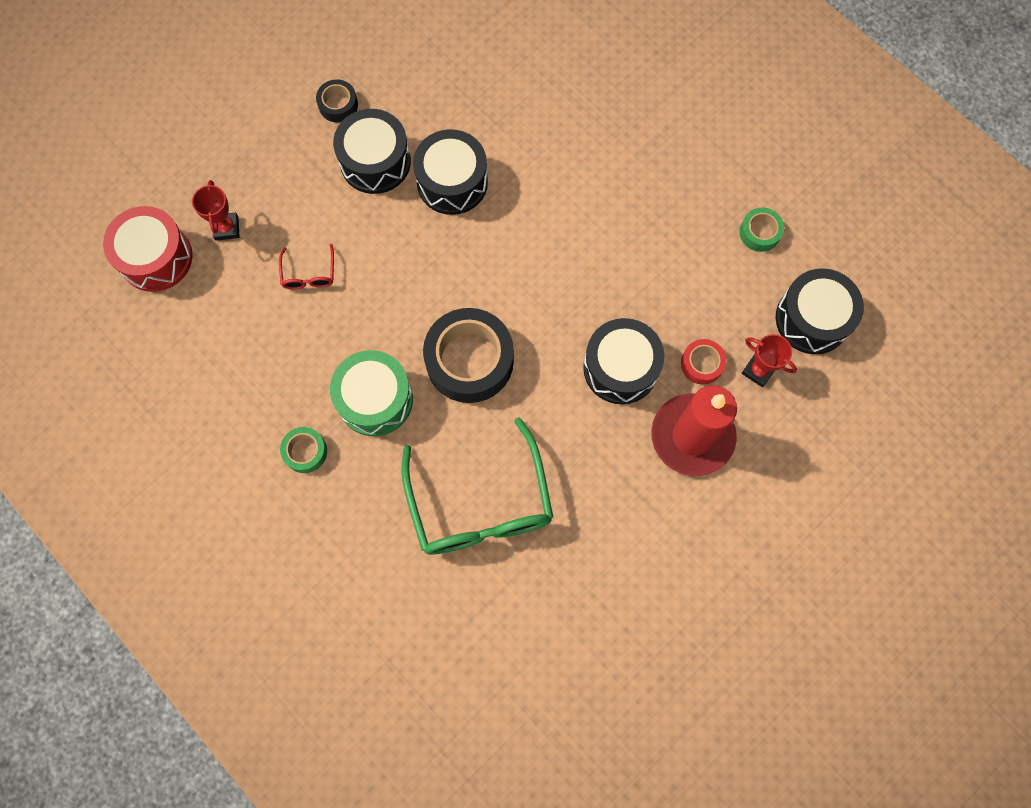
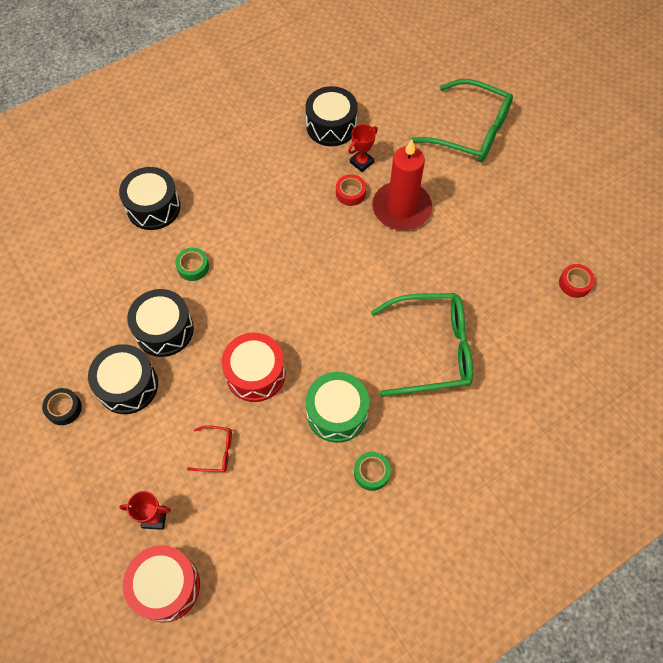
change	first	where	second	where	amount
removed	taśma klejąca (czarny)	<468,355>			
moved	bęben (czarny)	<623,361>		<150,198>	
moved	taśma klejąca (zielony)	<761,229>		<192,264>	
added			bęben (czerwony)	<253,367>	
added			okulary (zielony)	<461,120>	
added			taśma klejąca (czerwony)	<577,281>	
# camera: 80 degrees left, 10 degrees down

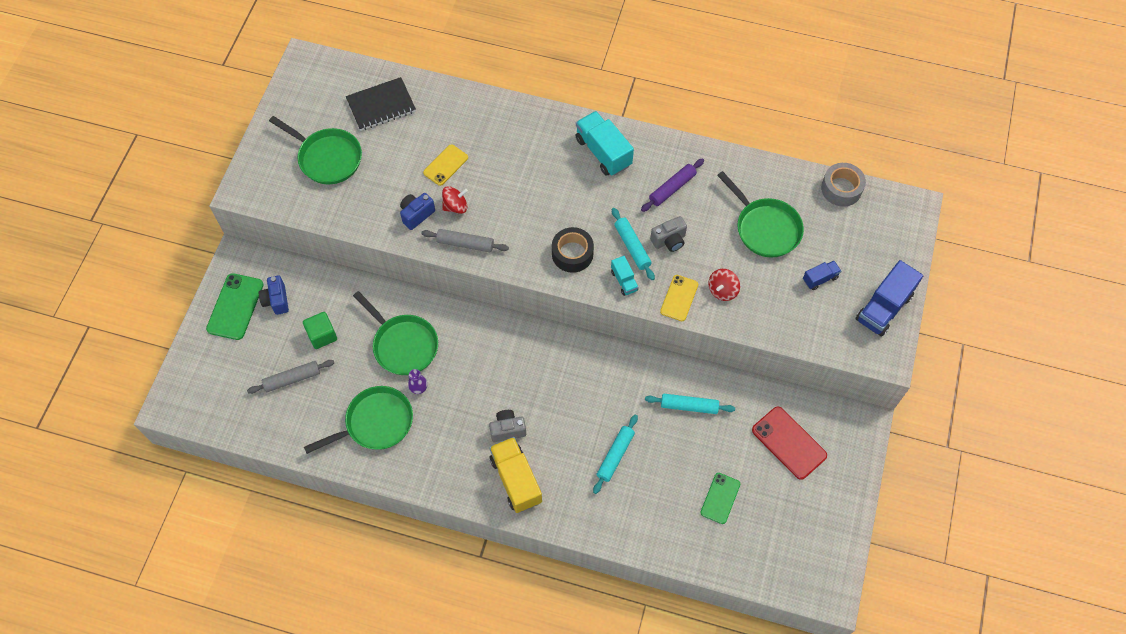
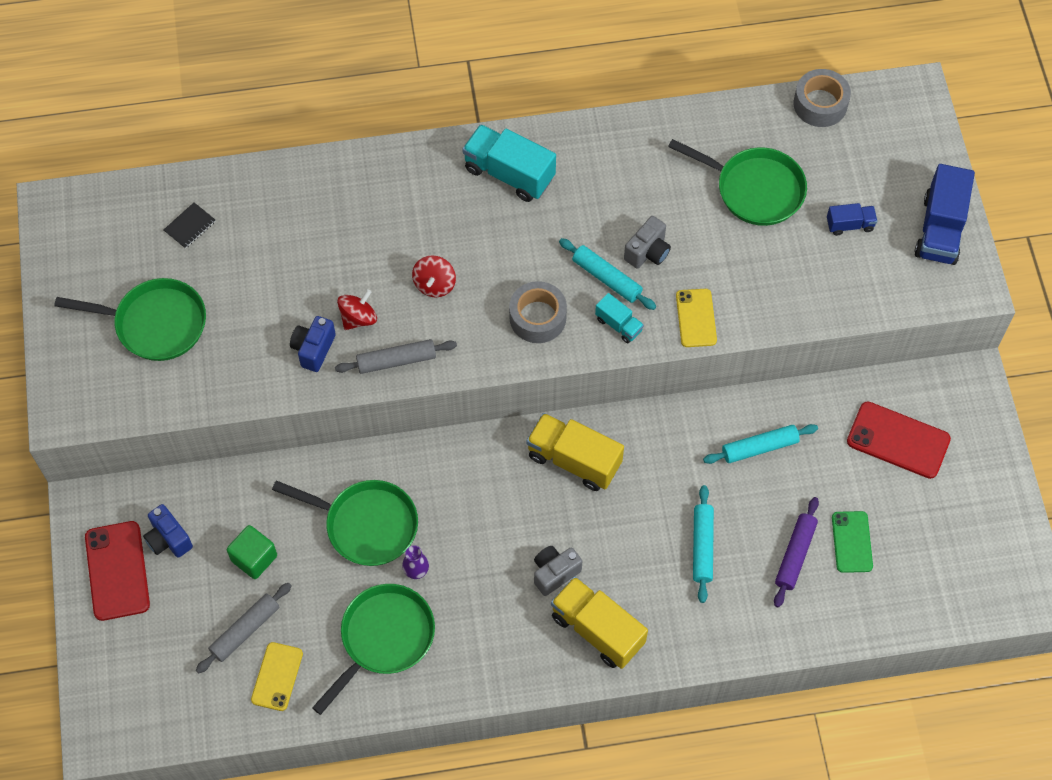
change	first	where	second	where	amount
recoloured	telefon (zielony)	<235,306>	telefon (czerwony)	<117,571>	
resized	zeszyt (czarny)	<381,104>		<189,226>	x0.51
moved	telefon (żółty)	<445,165>		<277,676>	
recoloured	taśma klejąca (czarny)	<573,250>	taśma klejąca (szary)	<538,312>	
moved	wałek do ciasta (fioletowy)	<672,185>		<796,552>	
moved	bączek (czerwony)	<724,285>		<434,276>	
turned	ciężarówka (niebieski)	<822,275>		<852,219>	45 degrees clockwise
added			ciężarówka (żółty)	<575,452>	
# camera: 25 degrees left, 0 degrees up

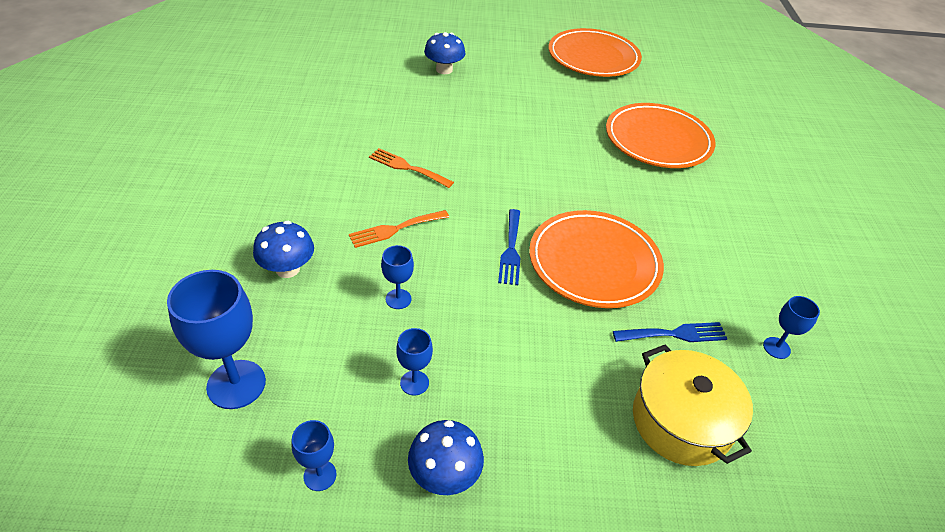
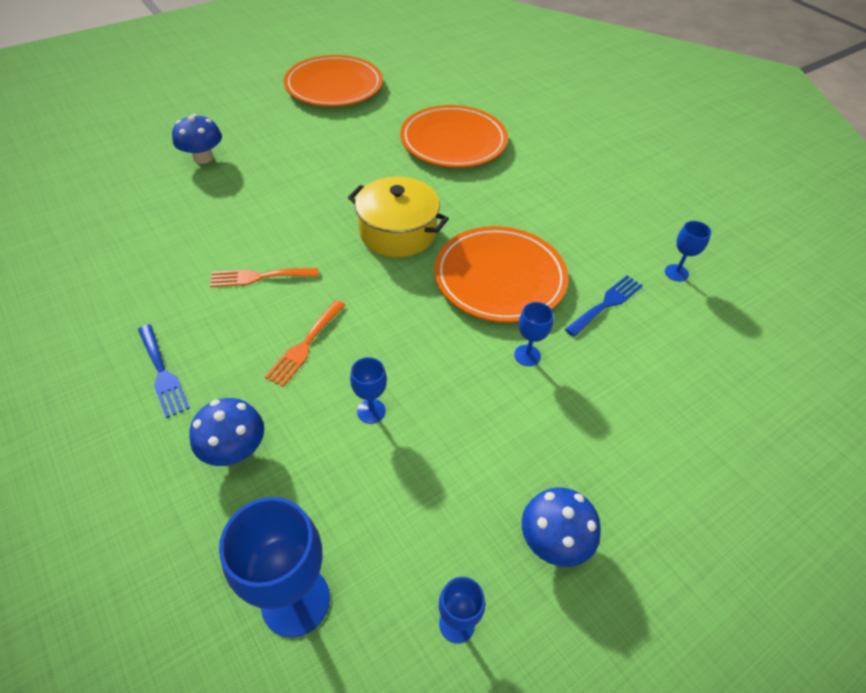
change	first	where	second	where	amount
moved	kielich (niebieski)	<414,362>		<533,334>	
moved	widelec (niebieski)	<509,247>		<164,371>	
moved	garnek (żółty)	<693,405>		<398,217>	
# camera: 35 degrees left, 5 degrees up

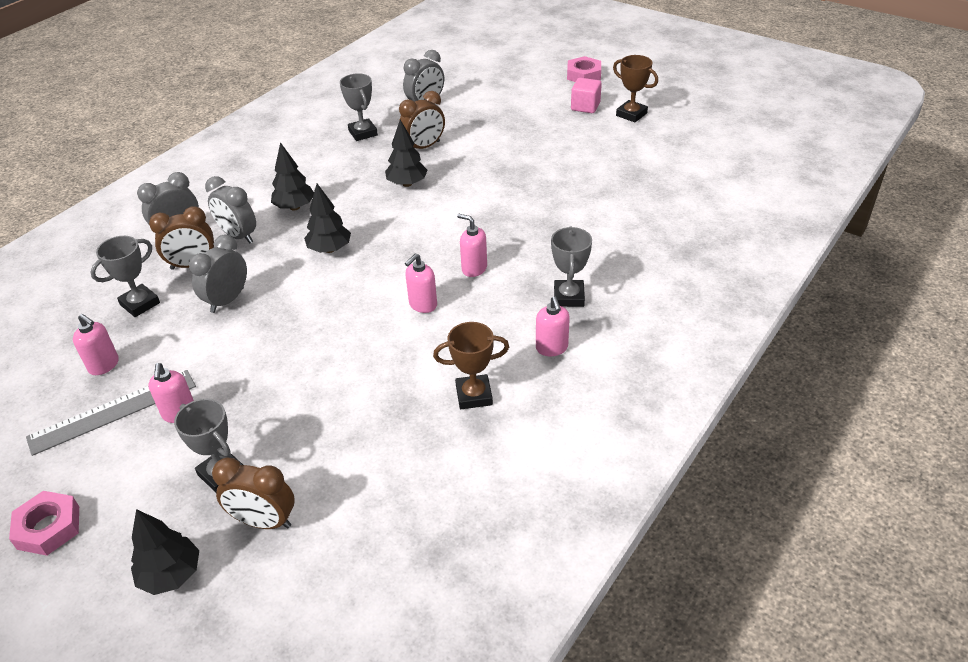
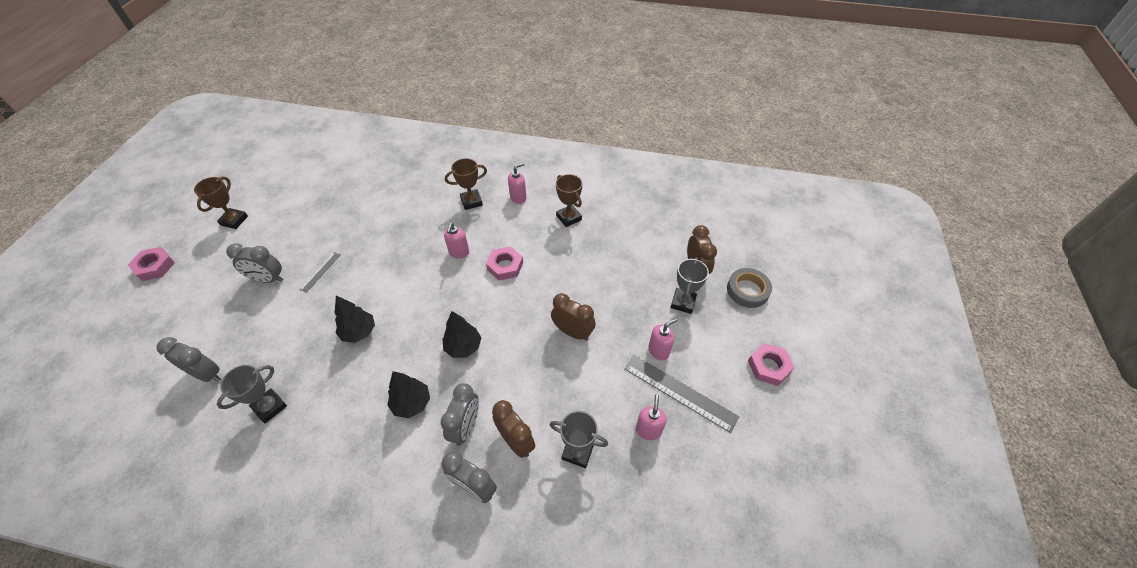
change	first	where	second	where	amount
replaced	drzewko (czarny)	<165,552>	taśma klejąca (szary)	<749,288>	
moved	budzik (szary)	<218,274>		<254,263>	
moved	budzik (brązowy)	<422,120>		<573,317>	
replaced	dozownik mydła (różowy)	<421,283>	nakrętka (różowy)	<504,263>	
recoloured	puchar (szary)	<571,266>	puchar (brązowy)	<466,184>	
removed	sześcian (różowy)	<586,95>			
added			linijka (szary)	<320,272>	
# camera: 115 degrees left, 10 degrees up

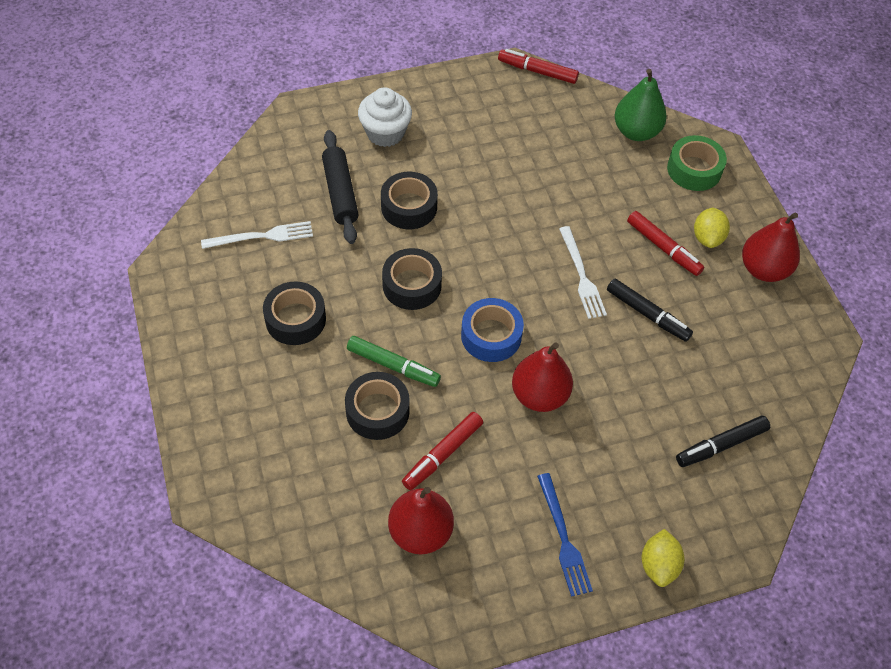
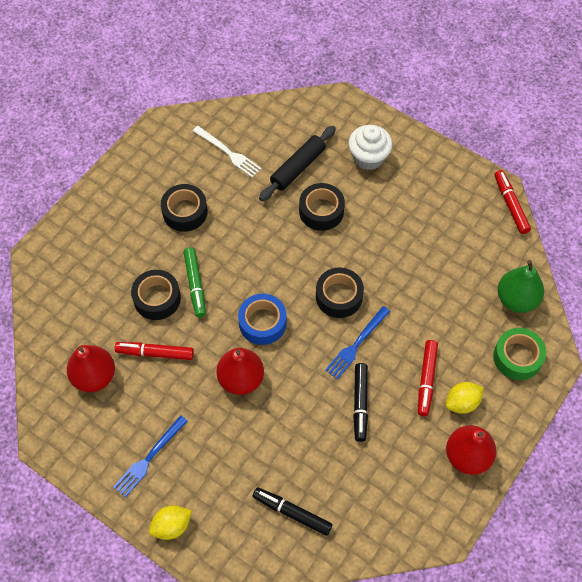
change	first	where	second	where	amount
moved	taśma klejąca (czarny)	<412,279>		<340,293>	
recoloured	widelec (biały)	<583,272>	widelec (niebieski)	<357,343>	
# camera: 55 degrees right, 5 degrees up

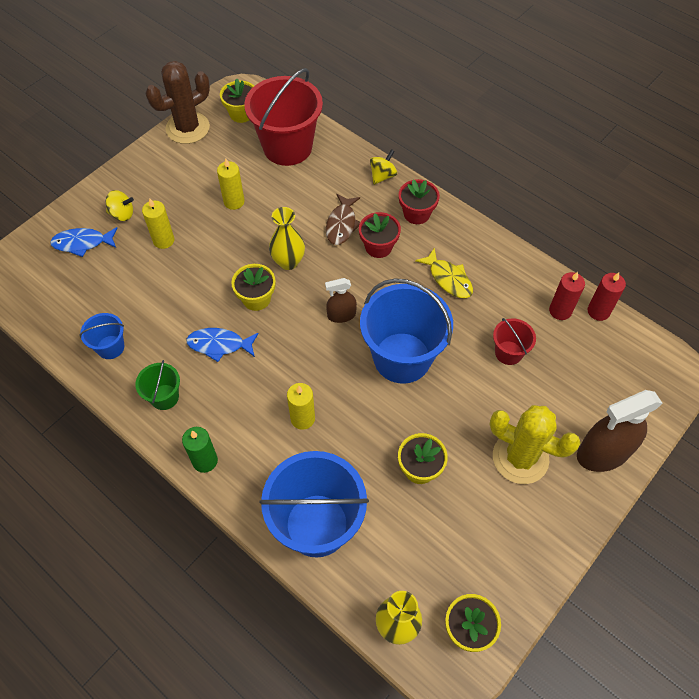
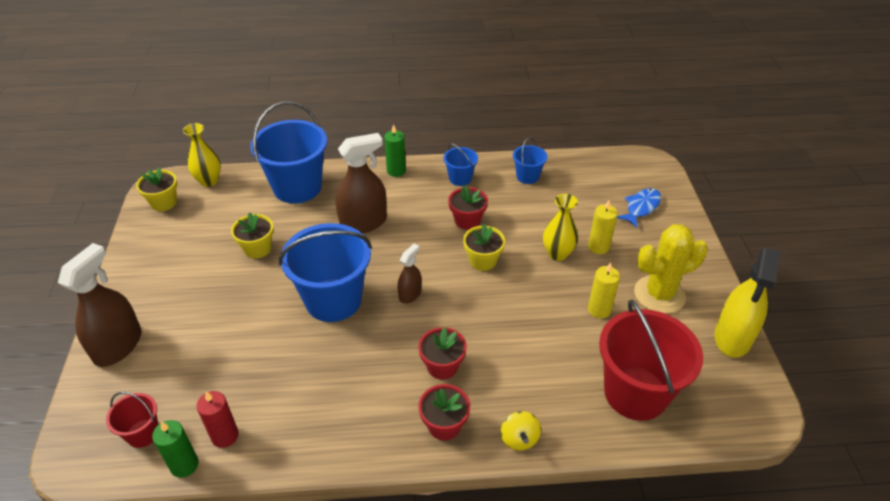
change	first	where	second	where	amount
removed	bączek (żółty)	<120,205>			
recoloured	wiadro (zielony)	<157,385>	wiadro (niebieski)	<461,164>	
replaced	kaktus (brązowy)	<177,102>	spryskiwacz (żółty)	<747,303>	
replaced	ryba (niebieski)	<222,345>	doniczka (czerwony)	<468,207>	
removed	doniczka (żółty)	<237,100>			
moved	wazon (żółty)	<287,238>		<560,227>	
replaced	świeca (żółty)	<301,406>	spryskiwacz (brązowy)	<361,183>	
removed	ryba (brązowy)	<343,219>			
removed	ryba (żółty)	<444,272>			
moved	kaktus (żółty)	<535,444>		<671,269>	
moved	wiadro (czerwony)	<514,341>		<132,420>	
recoloured	świeca (czerwony)	<607,297>	świeca (zielony)	<175,449>	
# camera: 135 degrees right, 15 degrees down

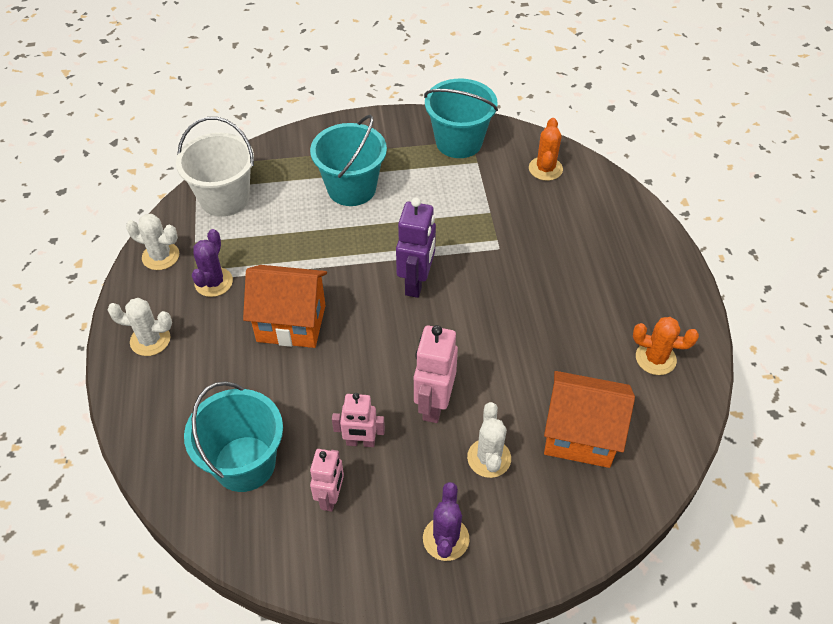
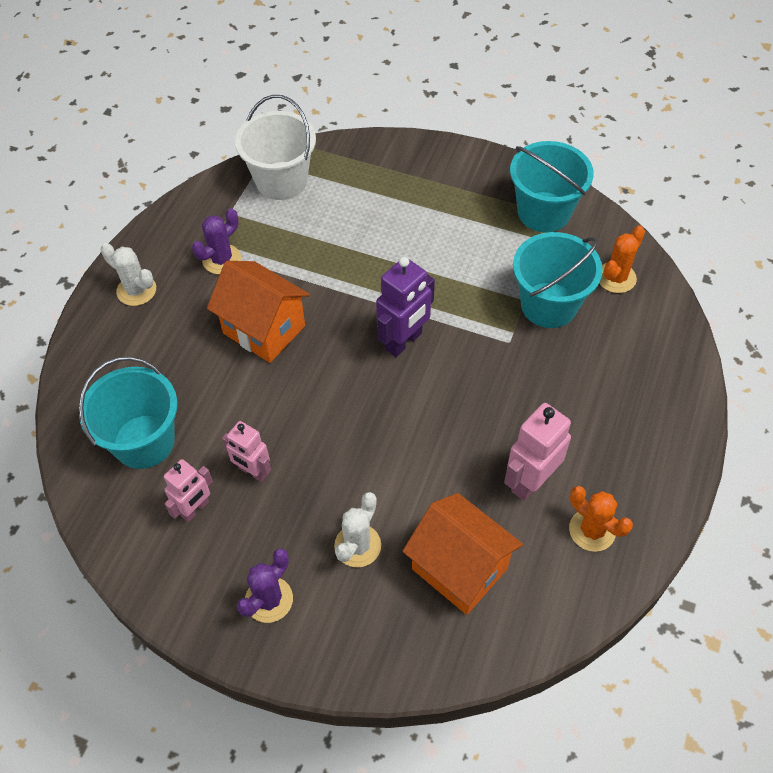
change	first	where	second	where	amount
removed	kaktus (biały)	<152,242>			
moved	wiadro (turkusowy)	<348,160>		<558,280>	
moved	robot (różowy)	<436,374>		<537,452>	
# camera: 30 degrees right, 5 degrees up

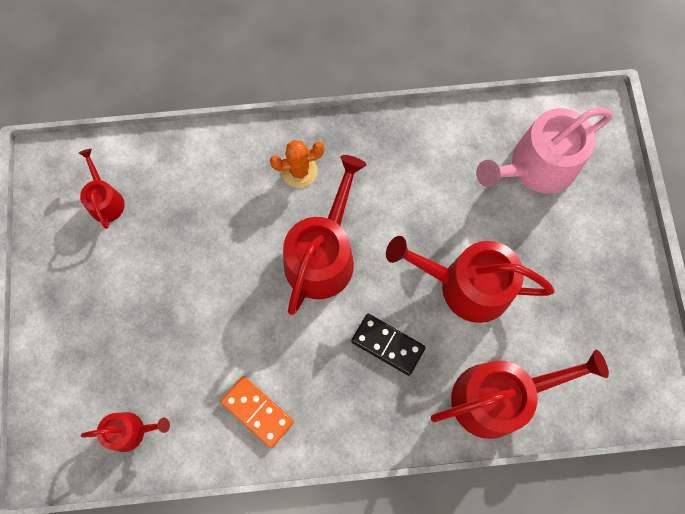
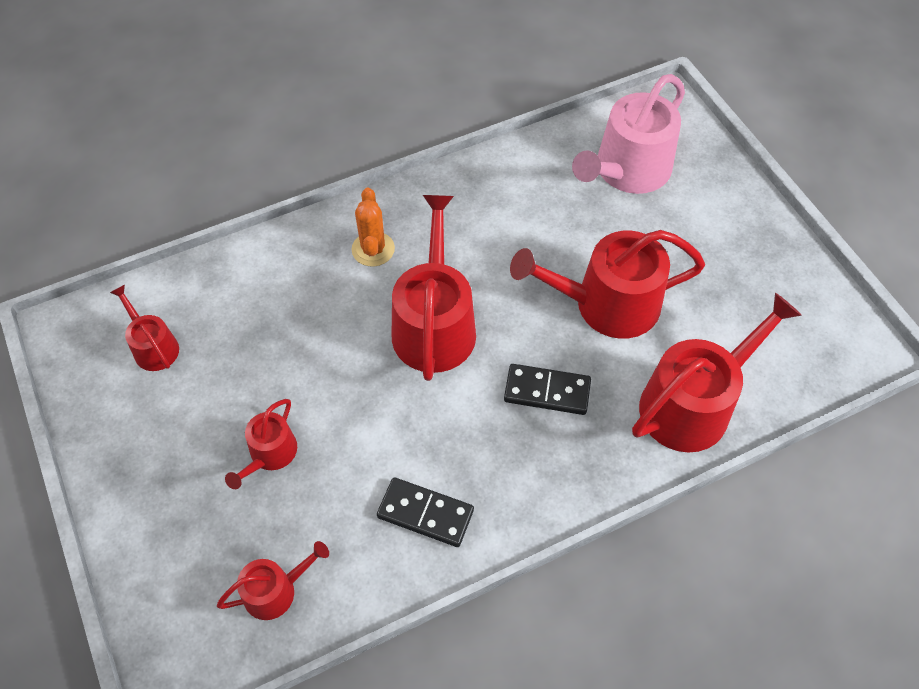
change	first	where	second	where	amount
recoloured	kostka domina (pomarańczowy)	<257,412>	kostka domina (czarny)	<425,512>	
turned	kaktus (pomarańczowy)	<297,164>		<373,227>	60 degrees counterclockwise
added			konewka (czerwony)	<261,444>	
# camera: 20 degrees left, 15 degrees down

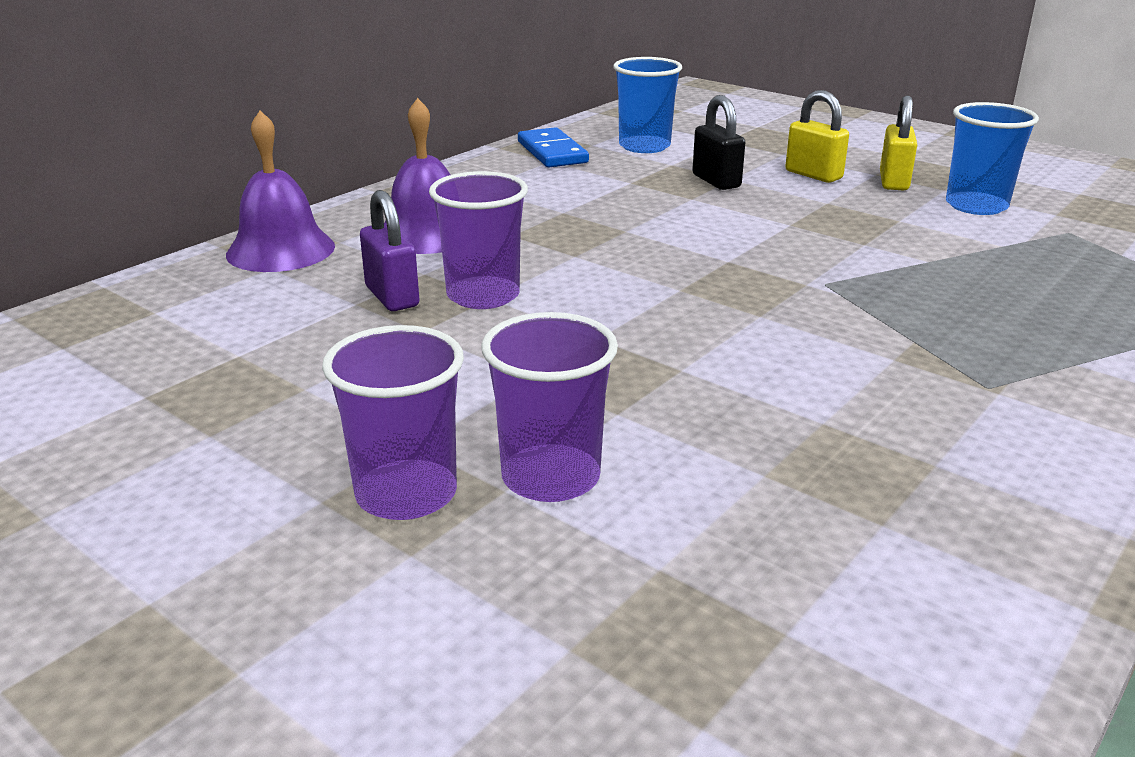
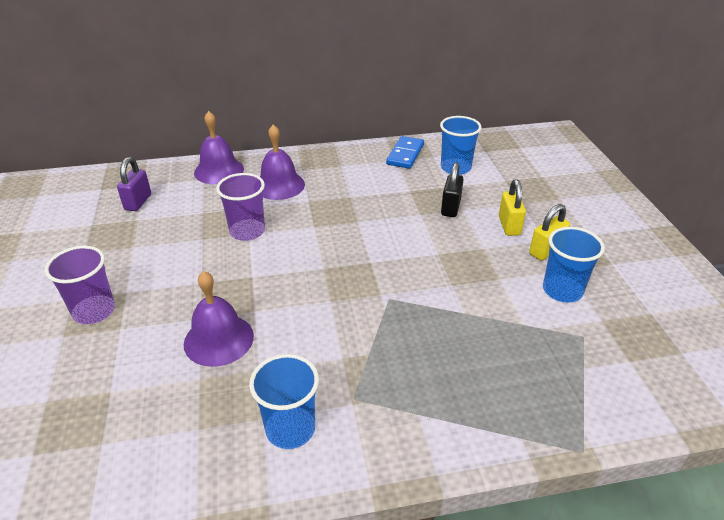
change	first	where	second	where	amount
moved	kłódka (fioletowy)	<389,250>		<134,184>	
removed	szklanka (fioletowy)	<549,407>			
added			dzwonek (fioletowy)	<219,319>	
added			szklanka (niebieski)	<284,401>	
# camera: 40 degrees right, 10 degrees up

